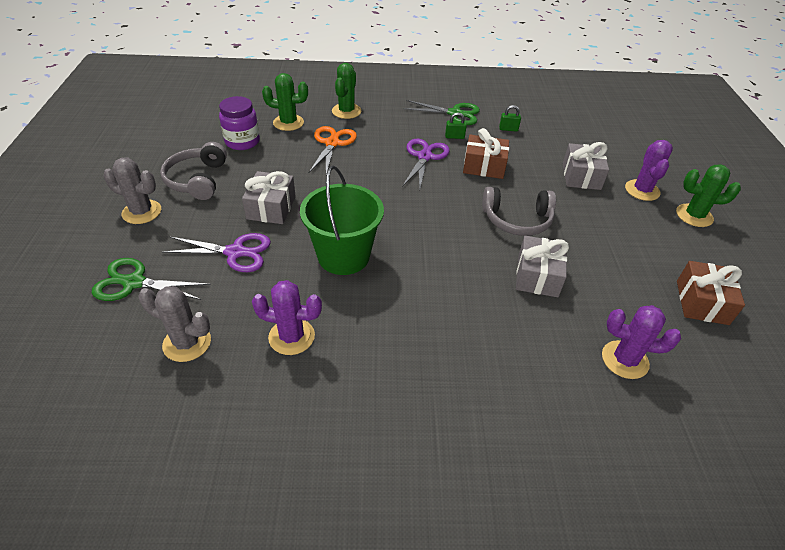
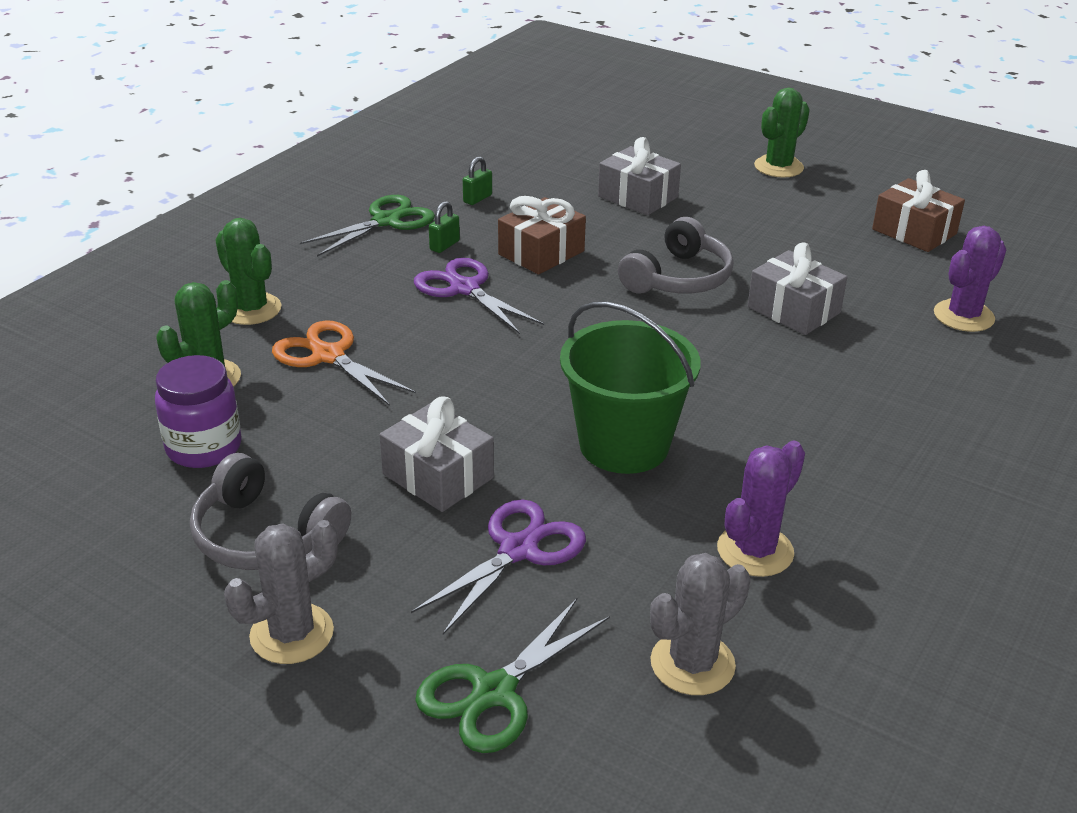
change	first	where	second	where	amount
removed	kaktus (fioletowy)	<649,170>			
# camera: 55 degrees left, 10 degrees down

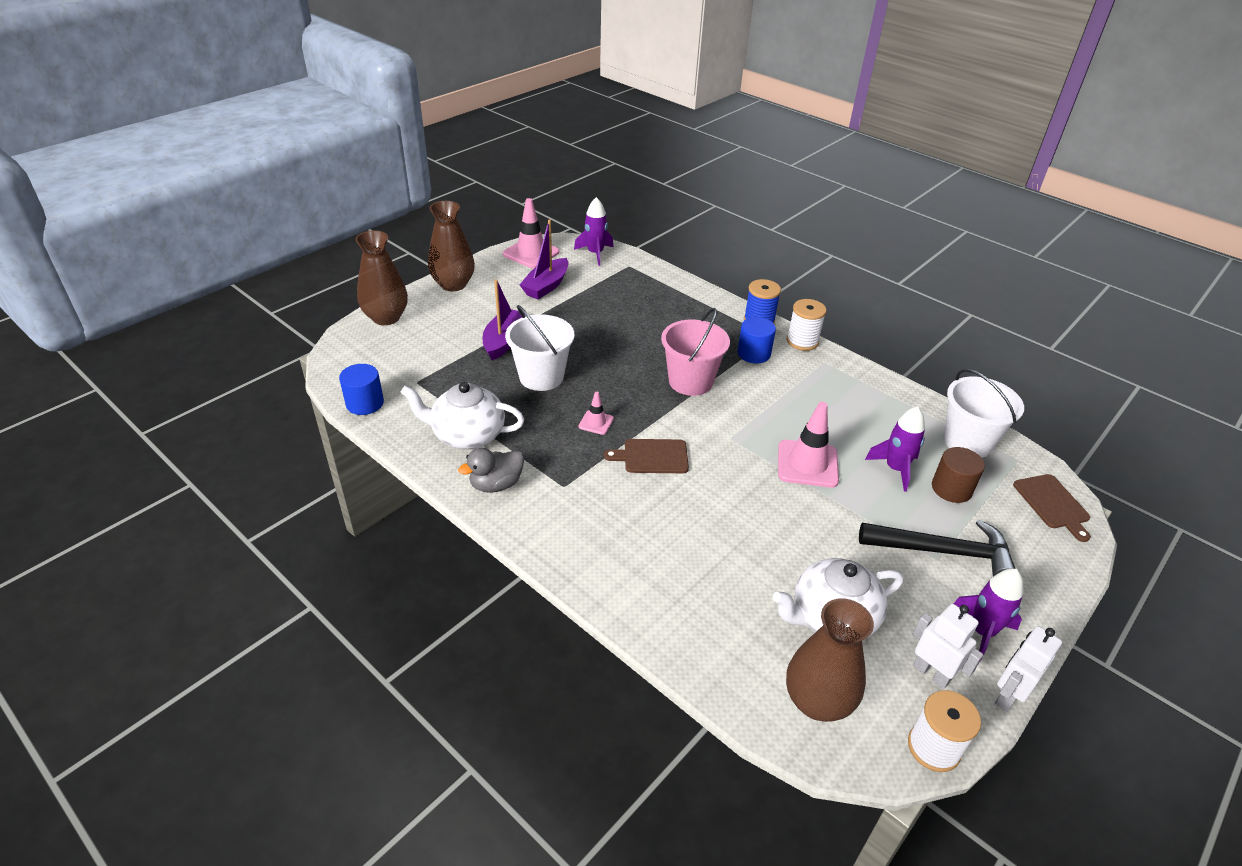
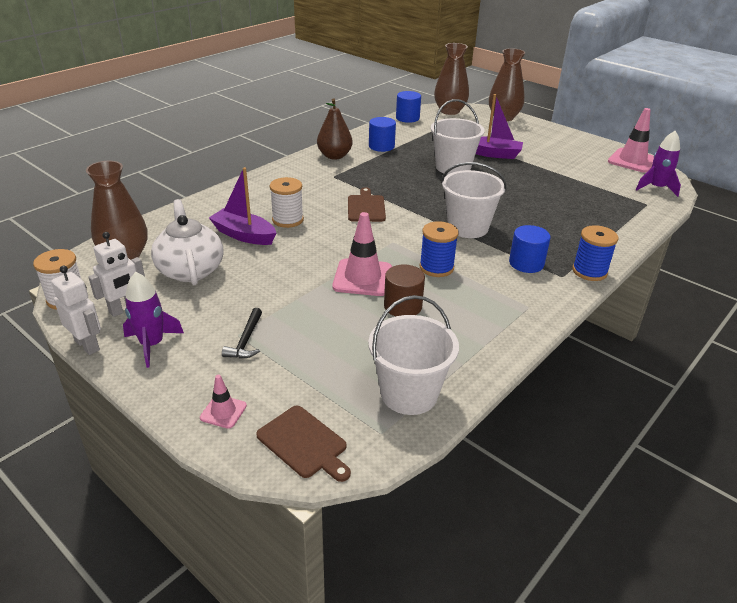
change	first	where	second	where	amount
replaced	imbryk (biały)	<462,415>	walec (niebieski)	<382,134>	
moved	wazon (brązowy)	<451,246>		<451,79>	
replaced	kaczka (szary)	<491,470>	gruszka (brązowy)	<335,129>	
moved	łódka (fioletowy)	<544,259>		<242,206>	
moved	pachołek (różowy)	<596,413>		<223,402>	
recoloured	wiadro (różowy)	<695,352>	wiadro (biały)	<474,200>	
moved	szpulka (biały)	<807,325>		<287,202>	
resized	młotek (czarny)	<937,547>		<242,333>	x0.51
removed	rakieta (fioletowy)	<895,449>			
moved	walec (brązowy)	<958,475>		<404,290>	
turned	deska do krojenia (brązowy)	<1052,508>		<303,444>	120 degrees counterclockwise
added			szpulka (niebieski)	<439,249>	
# camera: 90 degrees right, 5 degrees down

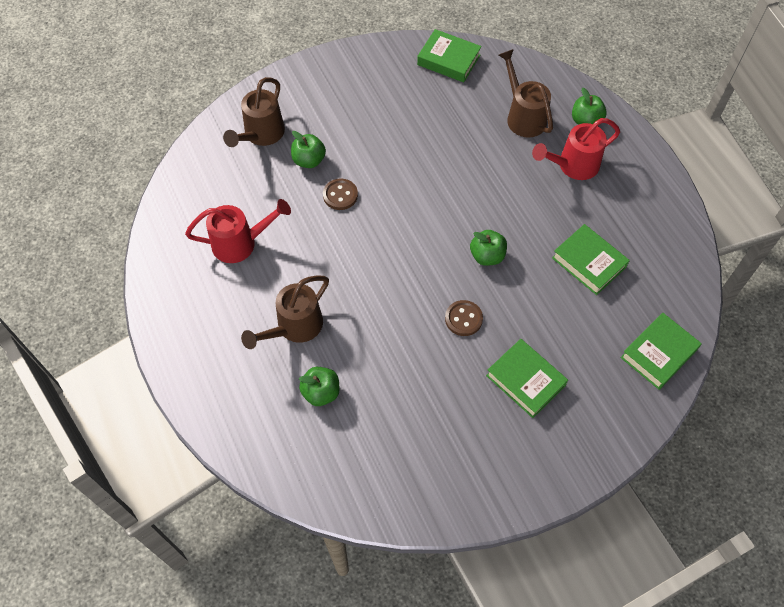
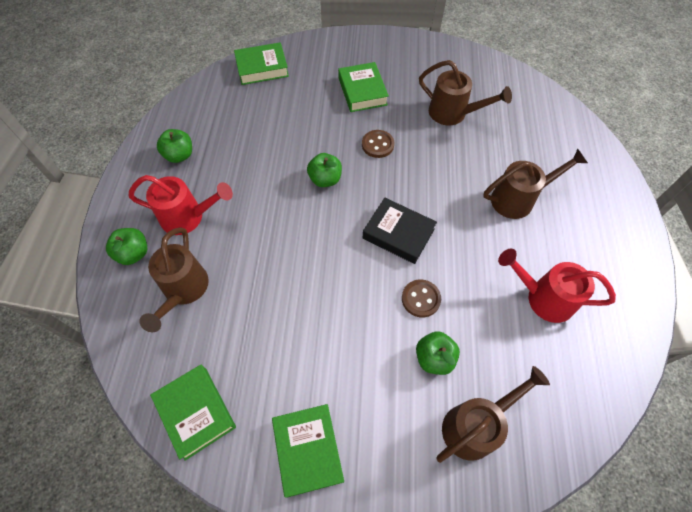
change	first	where	second	where	amount
moved	jabłko (zielony)	<319,386>		<174,146>	
moved	książka (zielony)	<591,259>		<308,450>	
added			książka (czarny)	<400,231>	
added			konewka (brązowy)	<465,92>	
# camera: 150 degrees left, 0 degrees up

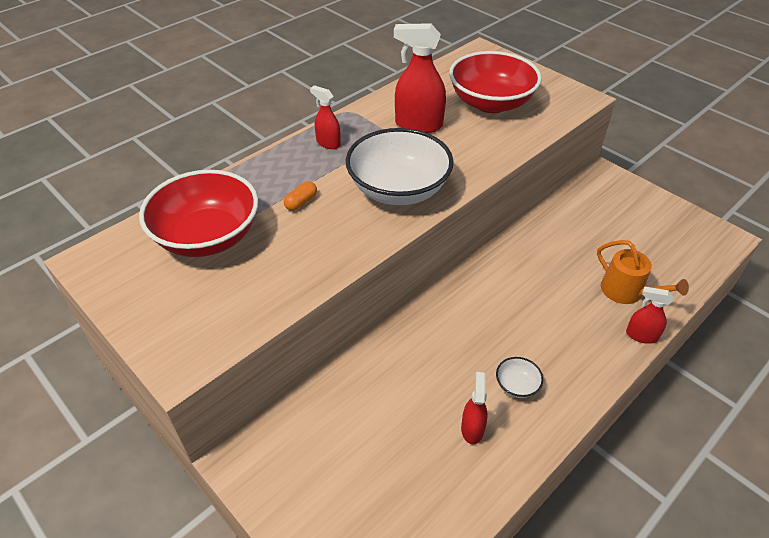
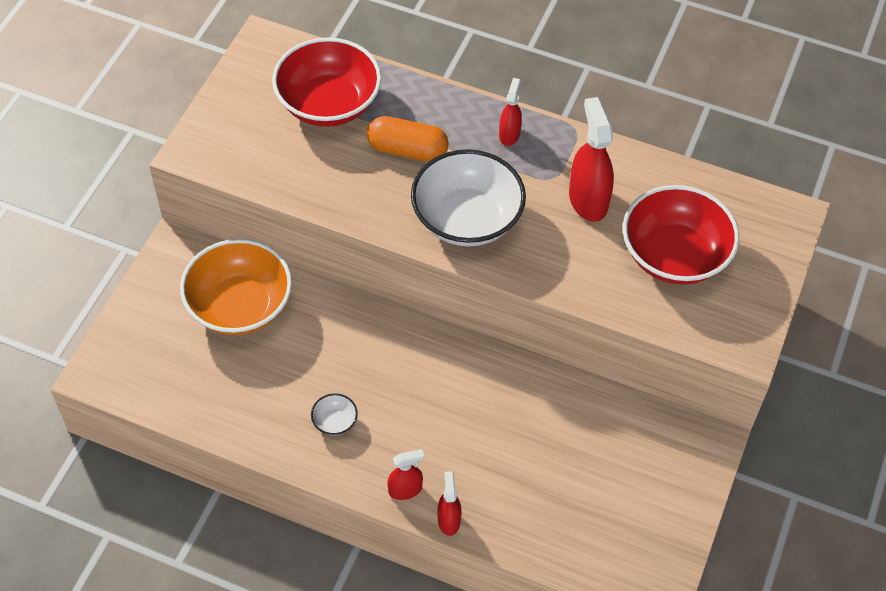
change	first	where	second	where	amount
resized	kapsułka (pomarańczowy)	<300,196>		<408,139>	x1.99
moved	spryskiwacz (czerwony)	<474,408>		<405,474>	
removed	konewka (pomarańczowy)	<643,272>			
added			miska (pomarańczowy)	<236,287>	
# camera: 65 degrees right, 10 degrees up

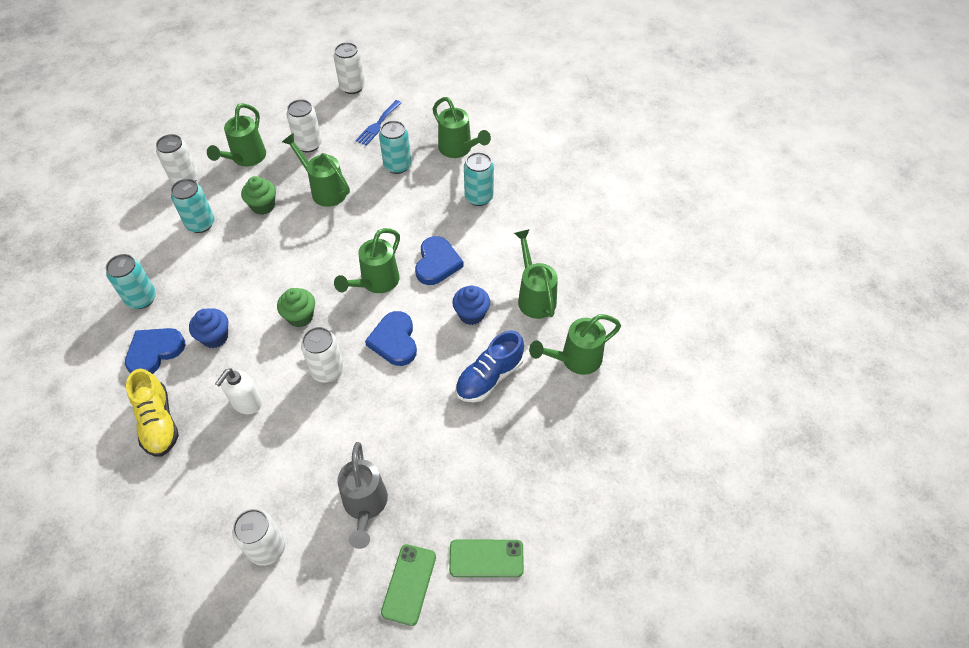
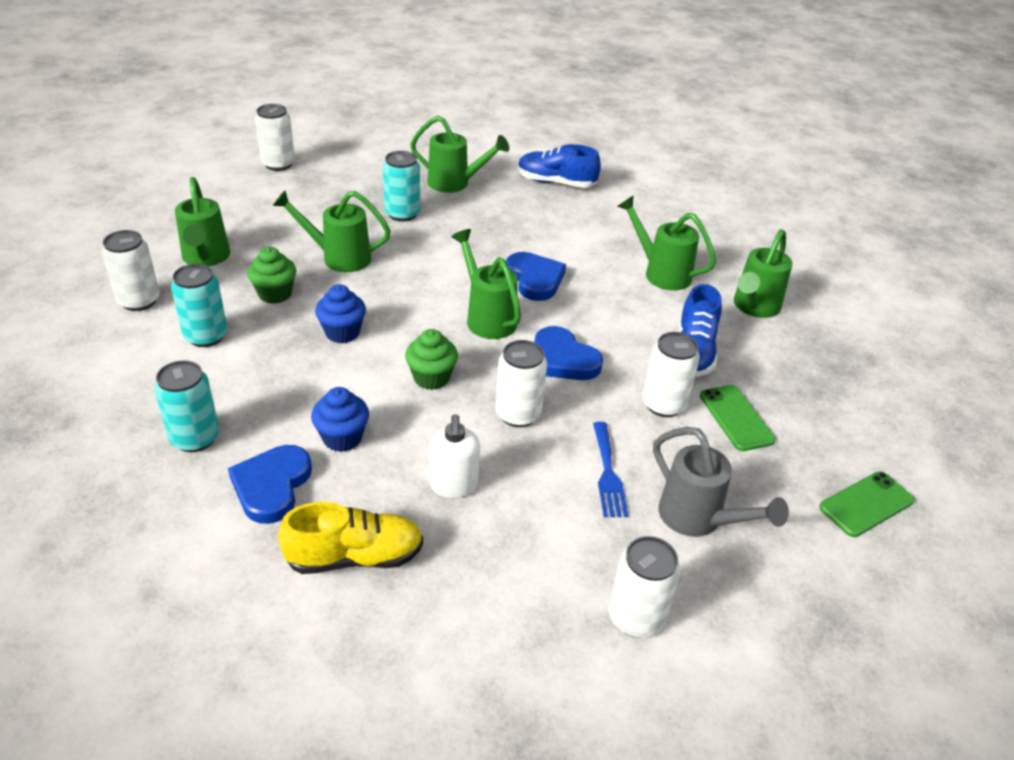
change	first	where	second	where	amount
turned	but (żółty)	<152,413>		<350,538>	45 degrees counterclockwise
moved	puszka (biały)	<304,126>		<671,374>	
turned	konewka (zielony)	<367,260>		<486,284>	150 degrees clockwise
moved	widelec (niebieski)	<378,123>		<610,469>	
moved	telefon (zielony)	<408,585>		<738,418>	
moved	muffinka (niebieski)	<471,305>		<340,313>	
removed	puszka (turkusowy)	<479,179>			
added			but (niebieski)	<559,166>	
# camera: 35 degrees left, 15 degrees down

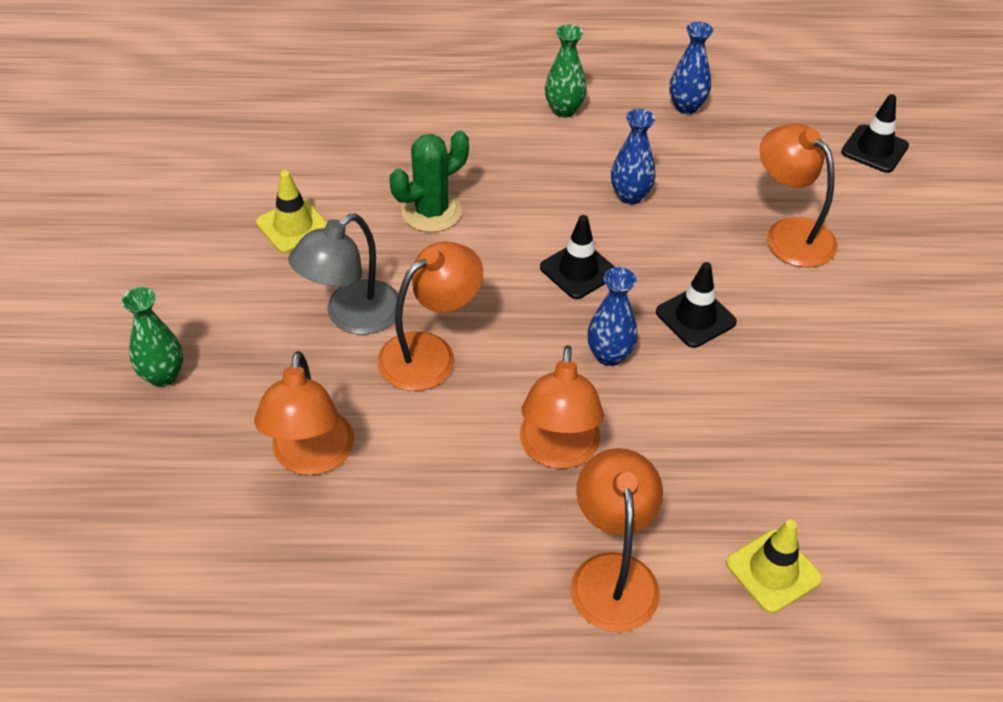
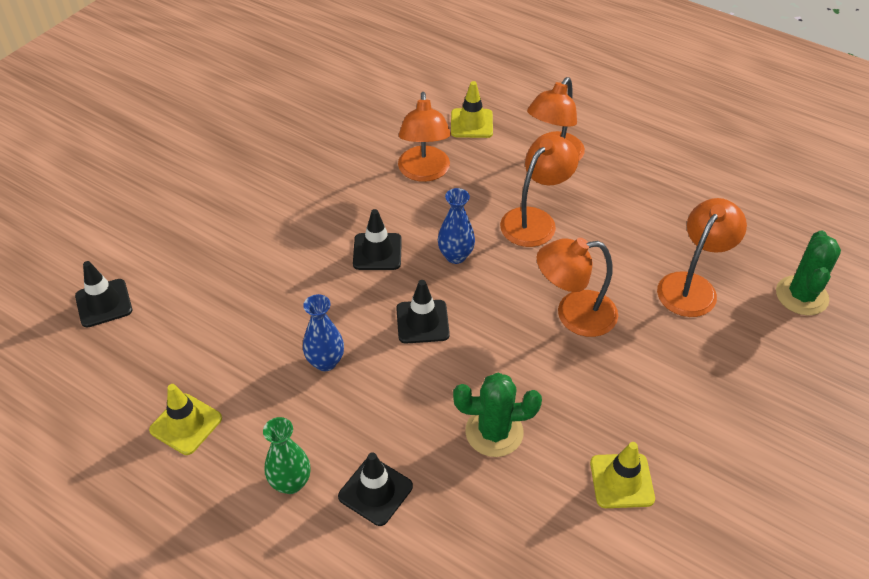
change	first	where	second	where	amount
removed	wazon (zielony)	<152,337>			
removed	lampka (szary)	<343,274>			
replaced	wazon (niebieski)	<691,68>	pachołek (żółty)	<185,419>	
moved	lampka (pomarańczowy)	<799,195>		<424,137>	
added			pachołek (czarny)	<375,489>	
added			kaktus (zielony)	<808,272>	
# camera: 145 degrees left, 0 degrees up

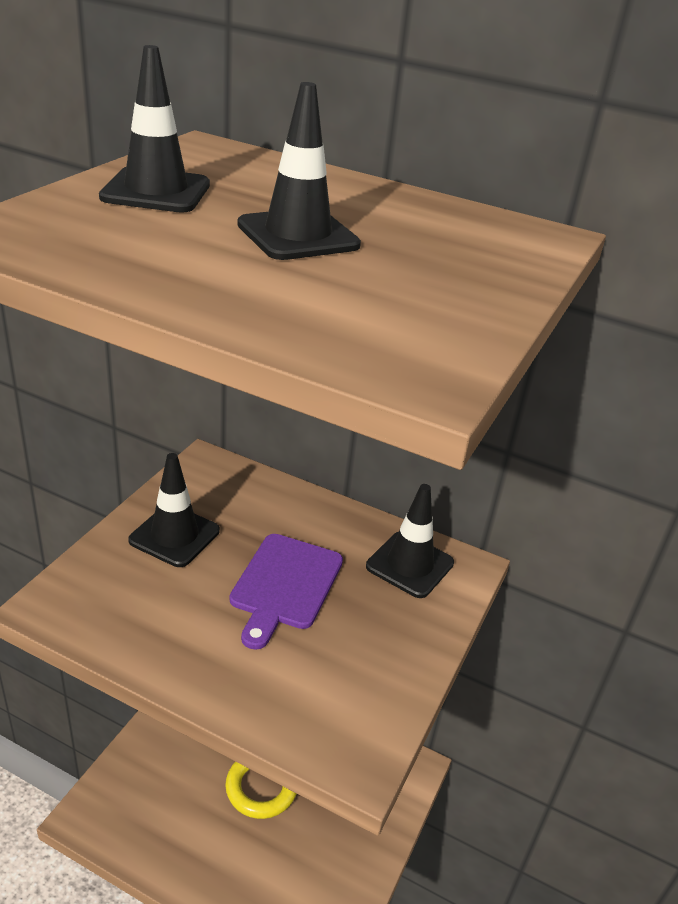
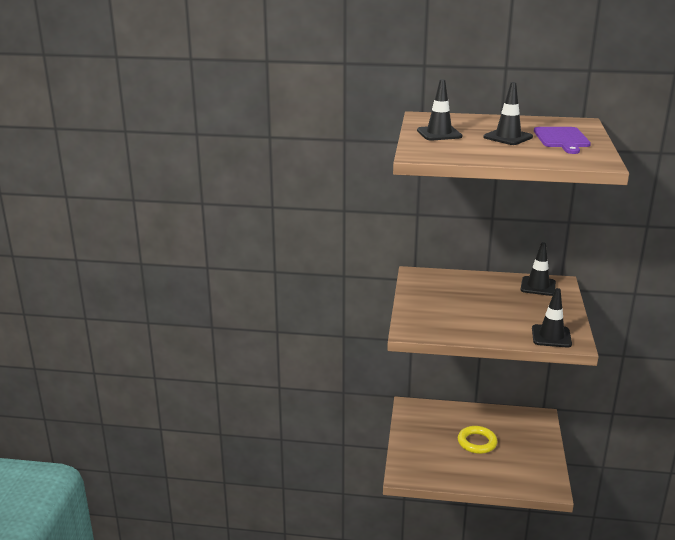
change	first	where	second	where	amount
moved	pachołek (czarny)	<174,510>		<552,317>	
moved	deska do krojenia (fioletowy)	<286,592>		<562,140>	
# camera: 15 degrees left, 10 degrees down

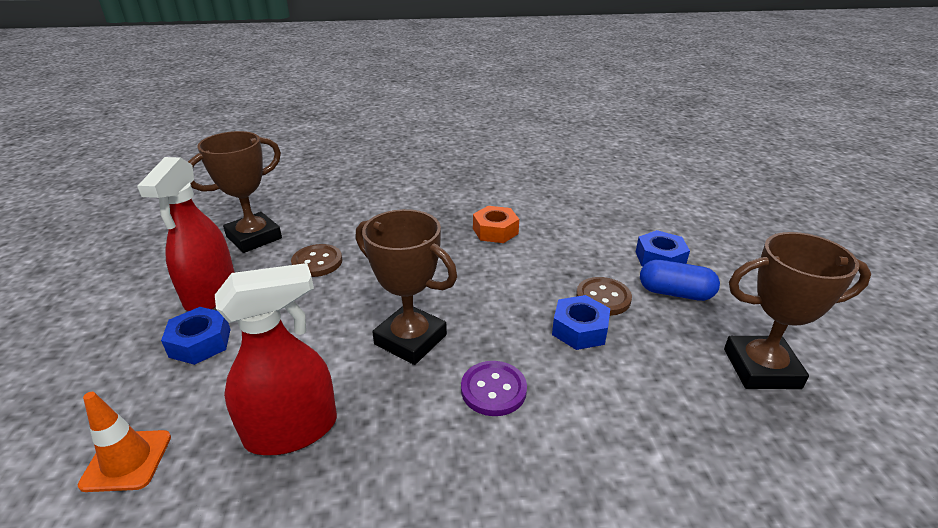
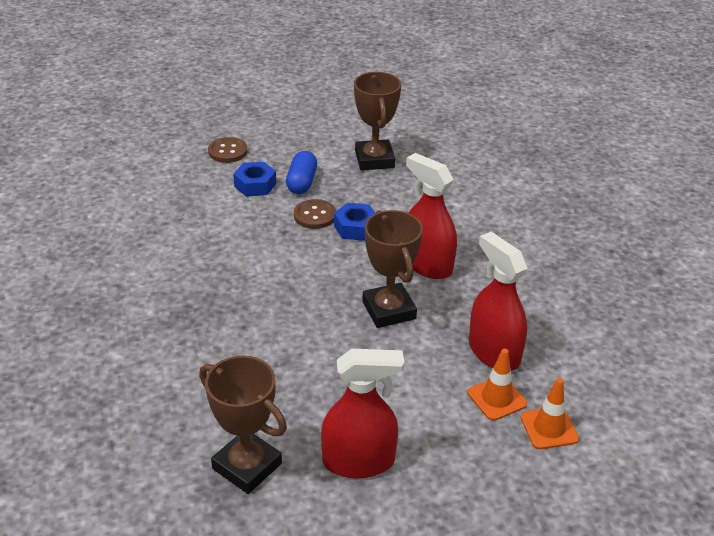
change	first	where	second	where	amount
removed	nakrętka (niebieski)	<196,336>			
moved	guzik (brązowy)	<316,260>		<227,150>	
turned	puchar (brązowy)	<406,287>		<392,269>	45 degrees counterclockwise
replaced	guzik (fioletowy)	<494,388>	spryskiwacz (czerwony)	<431,216>	
removed	nakrętka (pomarańczowy)	<496,224>			
added			pachołek (pomarańczowy)	<497,385>	
# camera: 100 degrees left, 5 degrees up

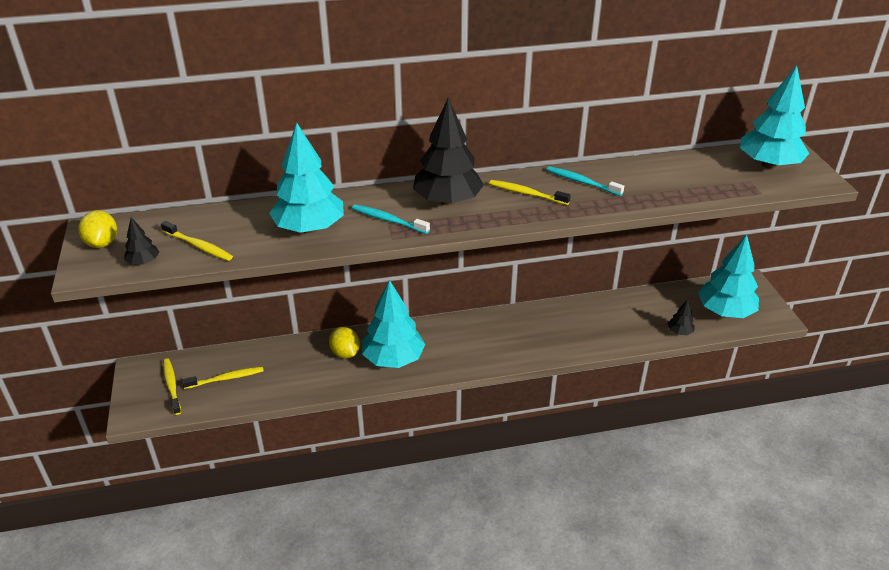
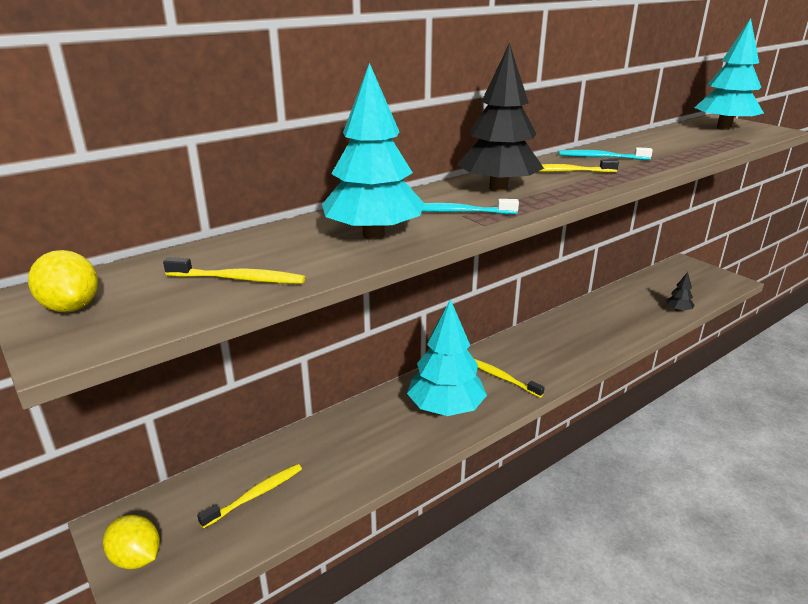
change	first	where	second	where	amount
removed	drzewko (czarny)	<141,241>			
moved	szczoteczka do zębów (żółty)	<172,387>		<509,378>	
moved	cytryna (żółty)	<344,343>		<131,542>	
removed	drzewko (turkusowy)	<728,276>			
# camera: 25 degrees left, 10 degrees down

